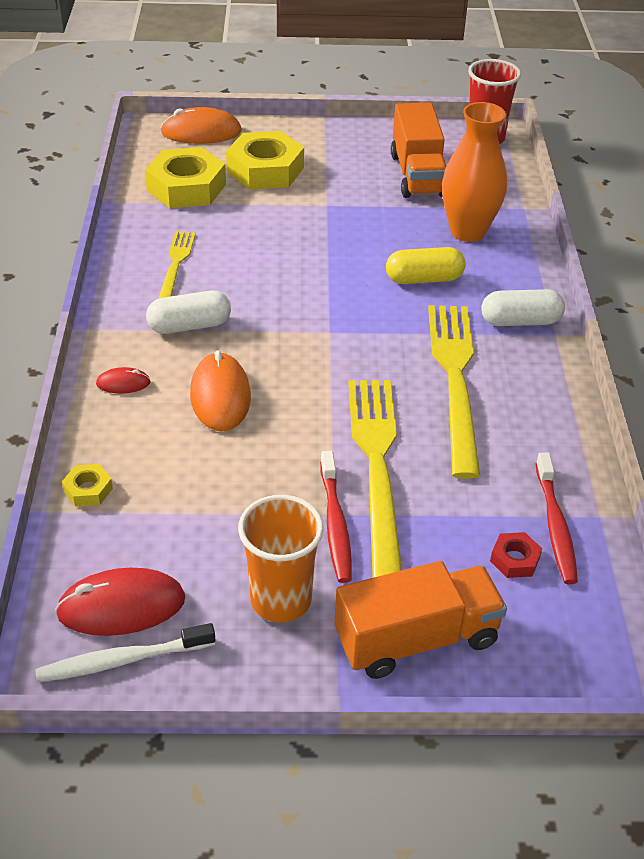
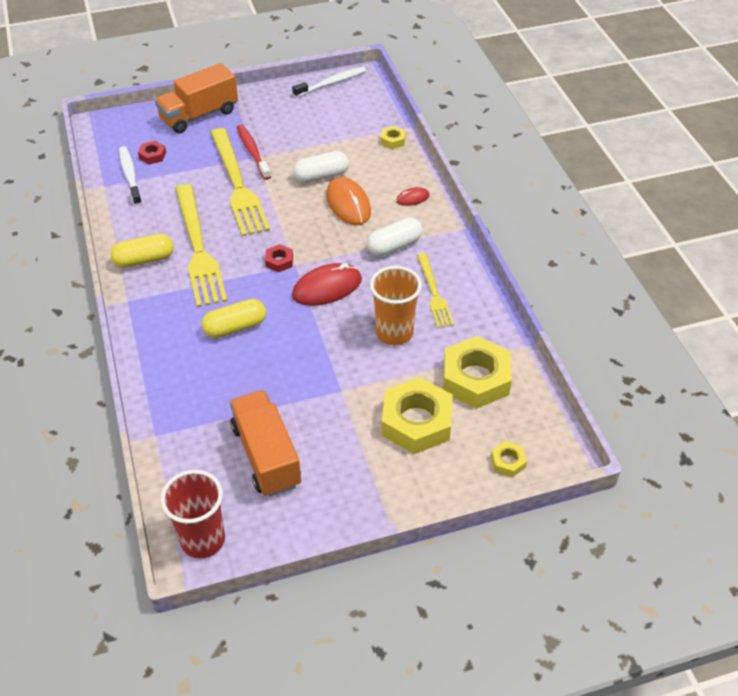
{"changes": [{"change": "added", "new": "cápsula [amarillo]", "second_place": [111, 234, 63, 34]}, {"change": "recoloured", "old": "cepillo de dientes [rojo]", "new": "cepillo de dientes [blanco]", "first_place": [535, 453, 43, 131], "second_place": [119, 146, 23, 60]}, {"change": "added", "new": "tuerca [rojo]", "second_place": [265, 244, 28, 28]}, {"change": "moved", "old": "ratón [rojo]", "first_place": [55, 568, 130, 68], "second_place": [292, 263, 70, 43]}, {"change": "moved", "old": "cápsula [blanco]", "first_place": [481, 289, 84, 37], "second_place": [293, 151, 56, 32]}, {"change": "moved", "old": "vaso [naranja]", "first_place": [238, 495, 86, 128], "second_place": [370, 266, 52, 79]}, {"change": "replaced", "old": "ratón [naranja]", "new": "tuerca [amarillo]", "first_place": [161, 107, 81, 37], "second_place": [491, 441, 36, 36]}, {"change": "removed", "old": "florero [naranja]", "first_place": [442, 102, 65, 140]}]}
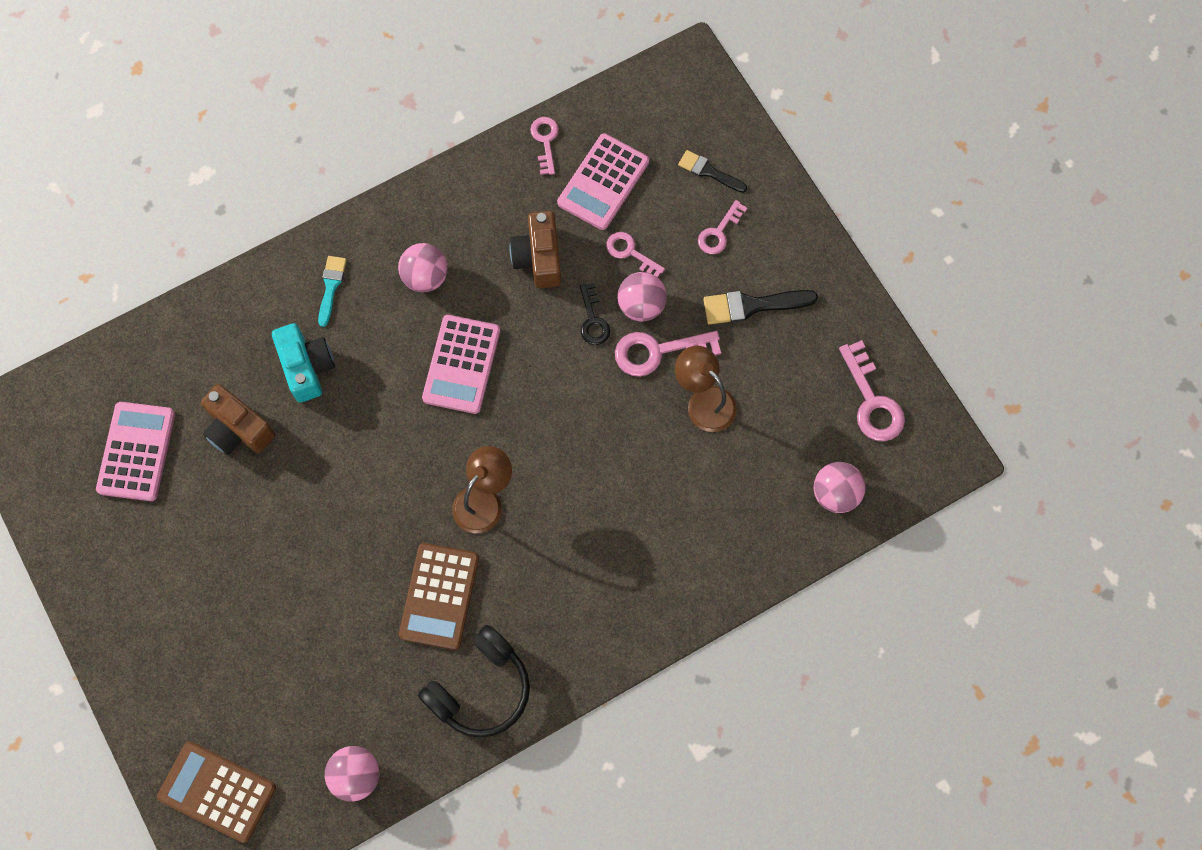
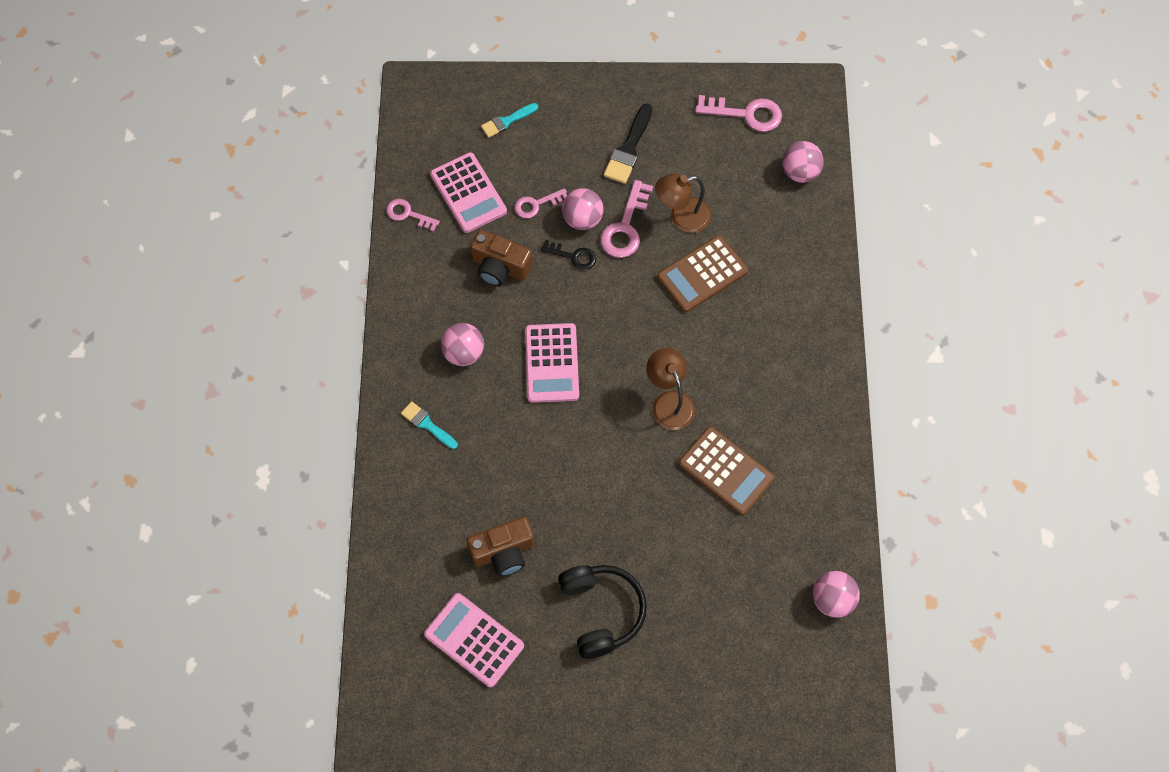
{"changes": [{"change": "recoloured", "old": "pincel [negro]", "new": "pincel [turquesa]", "first_place": [678, 150, 69, 43], "second_place": [481, 103, 57, 35]}, {"change": "turned", "old": "calculadora [rosa]", "first_place": [422, 315, 78, 99], "second_place": [525, 323, 54, 80], "degrees": 45}, {"change": "moved", "old": "auriculares [negro]", "first_place": [418, 625, 112, 113], "second_place": [558, 565, 89, 94]}, {"change": "moved", "old": "calculadora [marrón]", "first_place": [157, 742, 119, 101], "second_place": [657, 235, 91, 77]}, {"change": "removed", "old": "cámara [turquesa]", "first_place": [272, 323, 63, 80]}, {"change": "removed", "old": "llave [rosa]", "first_place": [698, 200, 49, 54]}]}
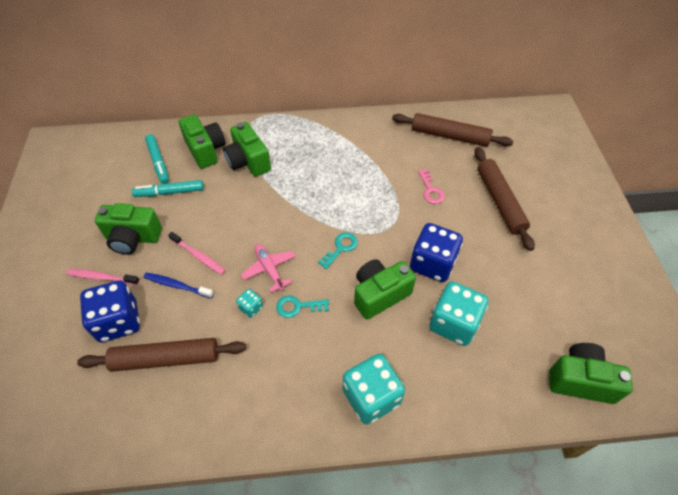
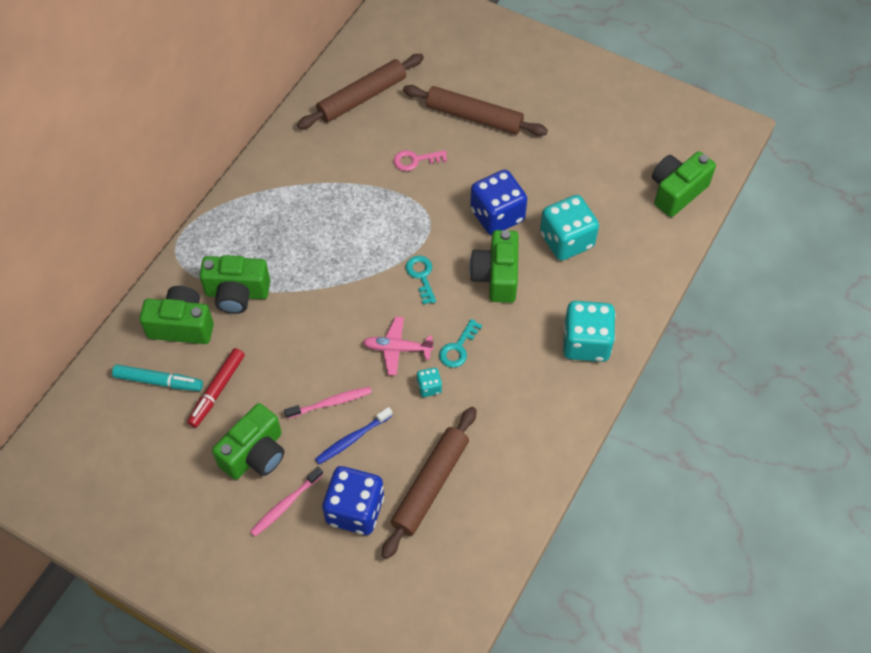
{"changes": [{"change": "recoloured", "old": "rotulador [turquesa]", "new": "rotulador [rojo]", "first_place": [132, 180, 72, 17], "second_place": [187, 348, 58, 80]}, {"change": "turned", "old": "llave [rosa]", "first_place": [418, 169, 27, 35], "second_place": [394, 150, 53, 21], "degrees": 150}]}
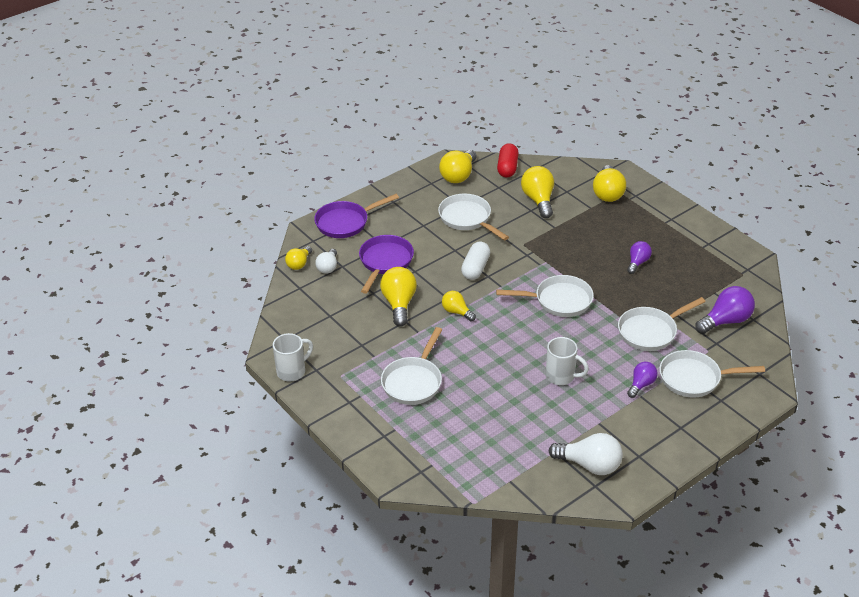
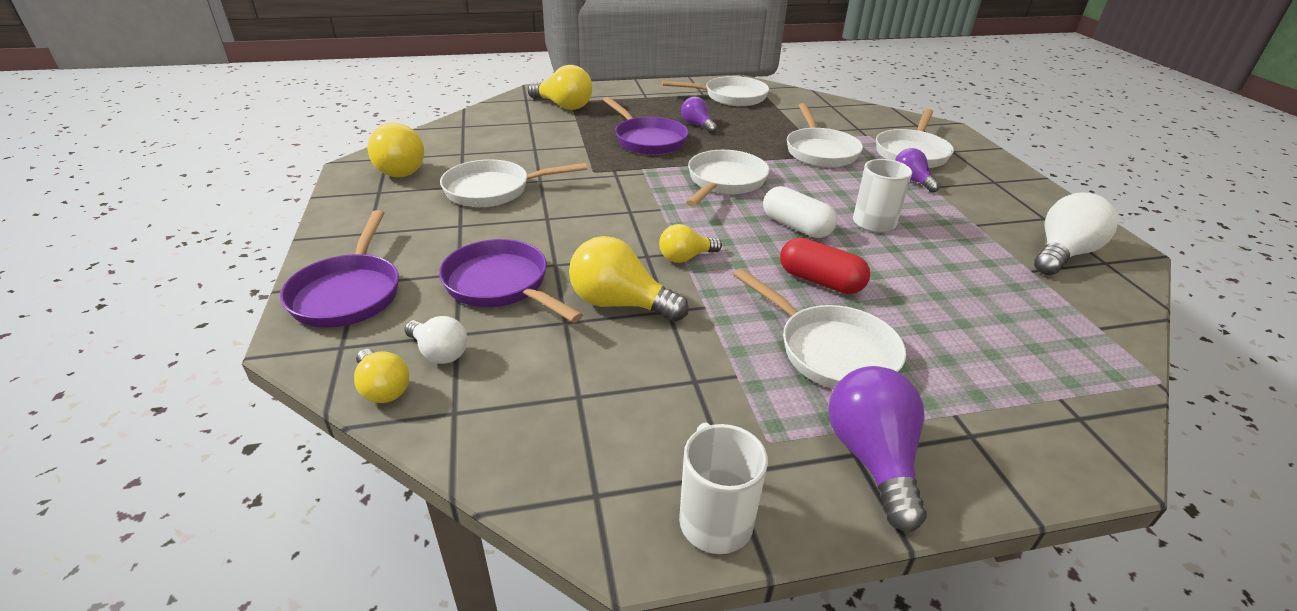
{"changes": [{"change": "added", "new": "sartén [morado]", "second_place": [603, 97, 86, 58]}, {"change": "added", "new": "sartén [blanco]", "second_place": [662, 76, 107, 30]}, {"change": "moved", "old": "cápsula [blanco]", "first_place": [461, 241, 29, 39], "second_place": [763, 186, 74, 52]}, {"change": "moved", "old": "cápsula [rojo]", "first_place": [497, 143, 22, 35], "second_place": [780, 238, 90, 56]}, {"change": "moved", "old": "bombilla [morado]", "first_place": [695, 286, 60, 48], "second_place": [828, 366, 99, 166]}, {"change": "removed", "old": "bombilla [amarillo]", "first_place": [521, 166, 33, 52]}]}
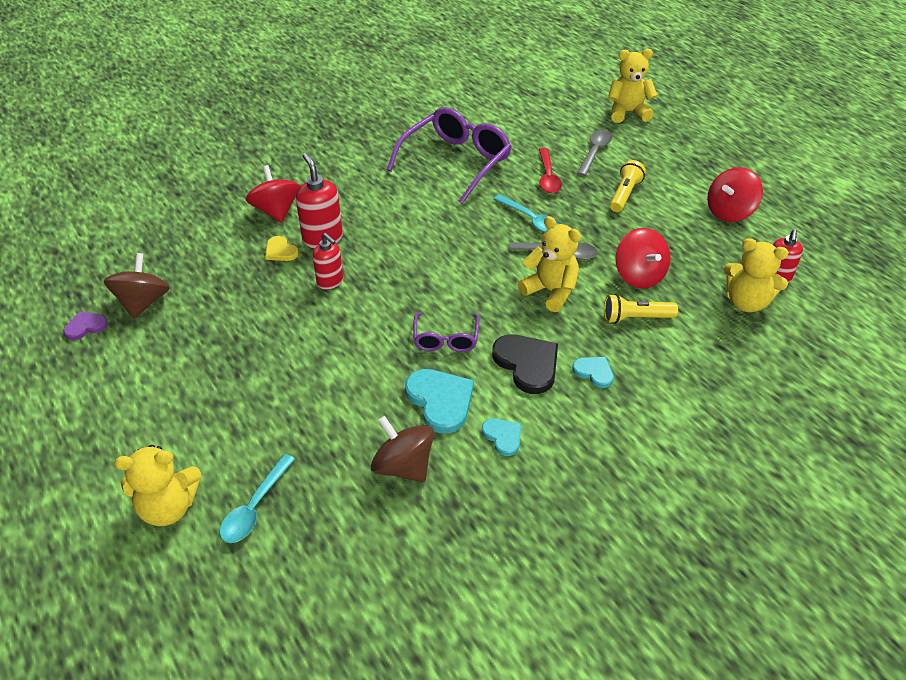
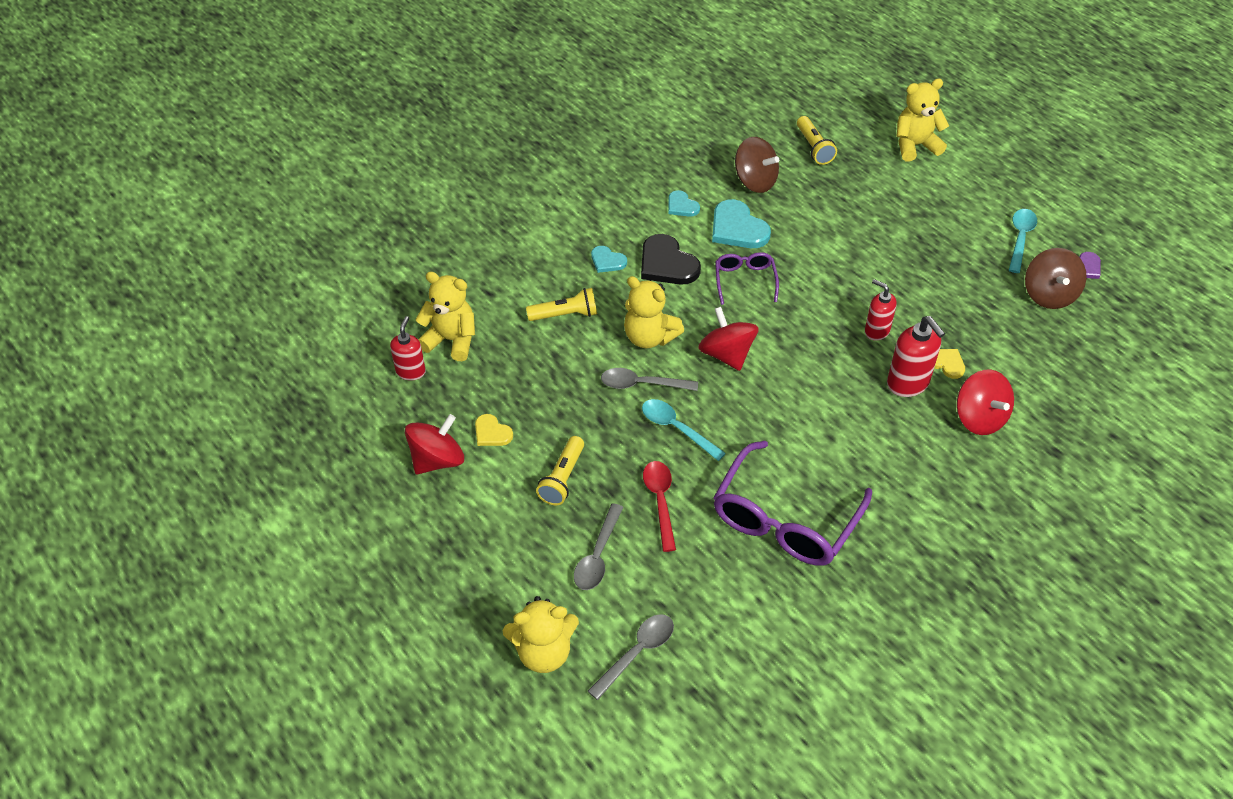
{"changes": [{"change": "added", "new": "corazón [amarillo]", "second_place": [475, 414, 38, 32]}, {"change": "added", "new": "cuchara [gris]", "second_place": [588, 614, 86, 86]}, {"change": "moved", "old": "peonza [rojo]", "first_place": [615, 228, 55, 61], "second_place": [698, 307, 61, 64]}, {"change": "added", "new": "lámpara de mano [amarillo]", "second_place": [797, 116, 40, 49]}, {"change": "moved", "old": "cuchara [turquesa]", "first_place": [220, 454, 75, 89], "second_place": [1009, 209, 28, 64]}]}
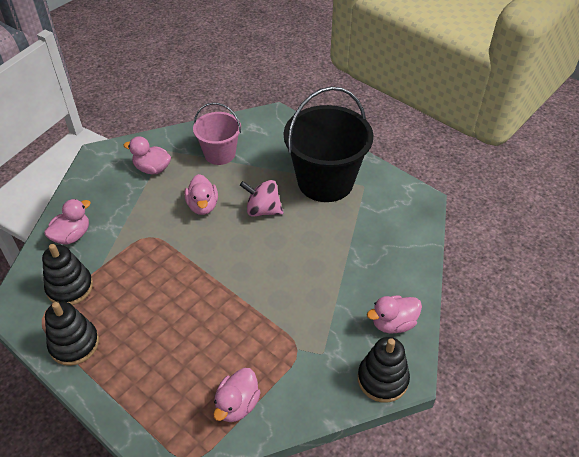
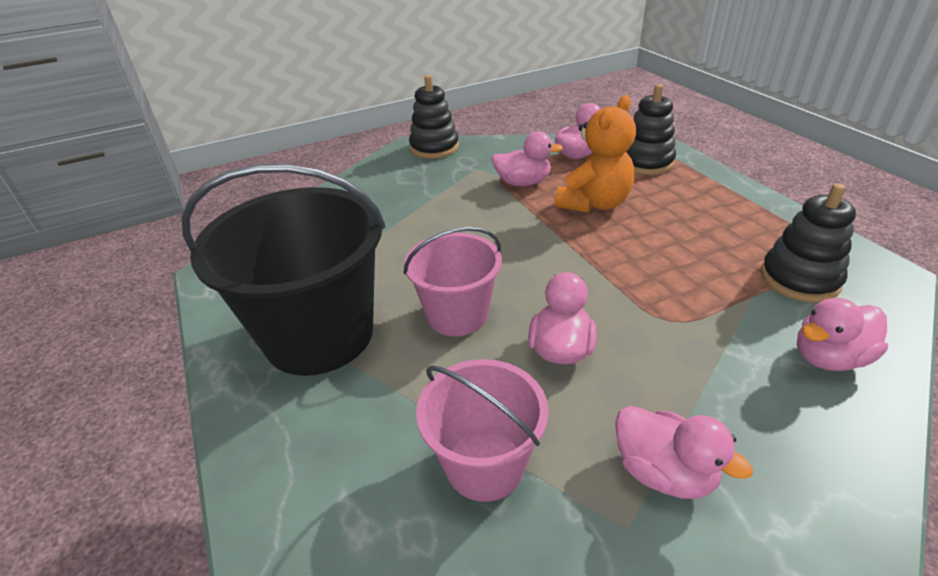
{"changes": [{"change": "replaced", "old": "peonza [rosa]", "new": "balde [rosa]", "first_place": [240, 180, 43, 37], "second_place": [404, 227, 98, 109]}, {"change": "moved", "old": "pato [rosa]", "first_place": [367, 295, 55, 38], "second_place": [491, 132, 72, 54]}, {"change": "added", "new": "osito [naranja]", "second_place": [555, 95, 81, 118]}, {"change": "moved", "old": "juguete apilable [negro]", "first_place": [45, 302, 54, 64], "second_place": [626, 84, 50, 91]}]}
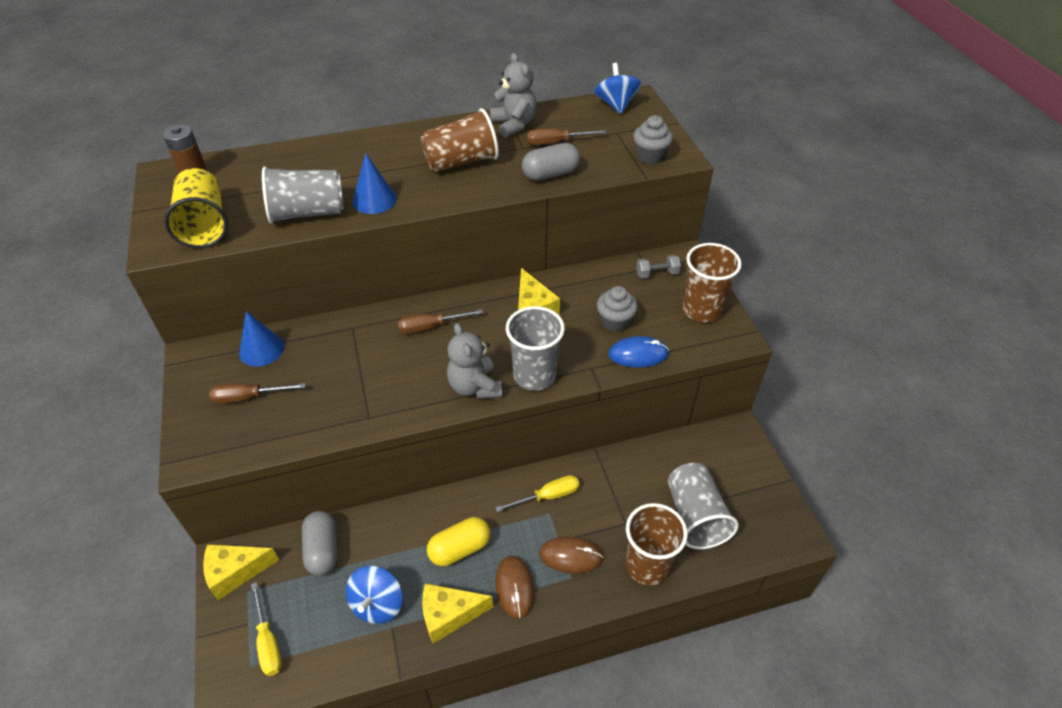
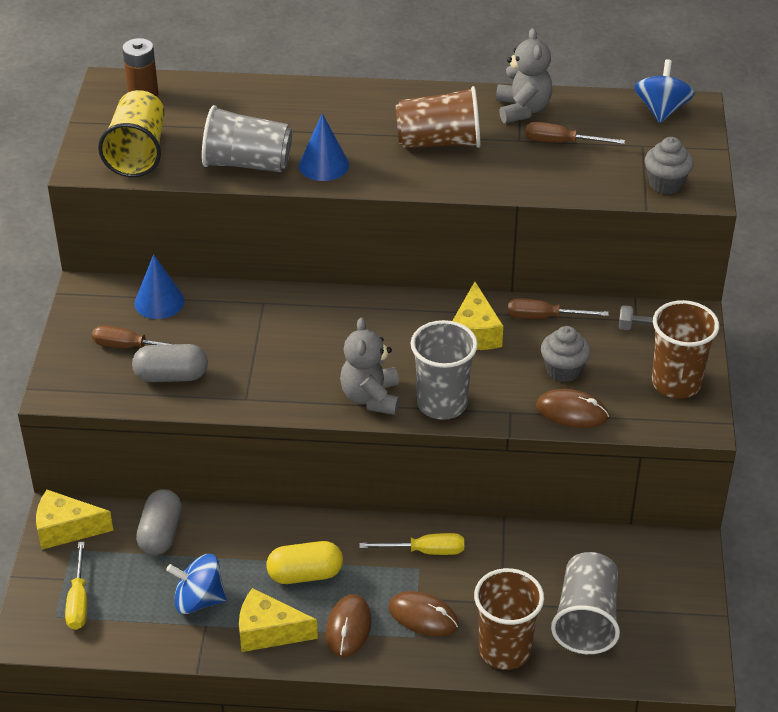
{"changes": [{"change": "moved", "old": "cápsula [gris]", "first_place": [522, 143, 58, 38], "second_place": [132, 344, 76, 38]}, {"change": "turned", "old": "peonza [azul]", "first_place": [346, 566, 57, 58], "second_place": [166, 554, 61, 60], "degrees": 60}, {"change": "moved", "old": "destornillador [marrón]", "first_place": [398, 309, 85, 25], "second_place": [508, 298, 101, 21]}, {"change": "recoloured", "old": "ratón [azul]", "new": "ratón [marrón]", "first_place": [608, 336, 61, 32], "second_place": [536, 389, 73, 39]}]}
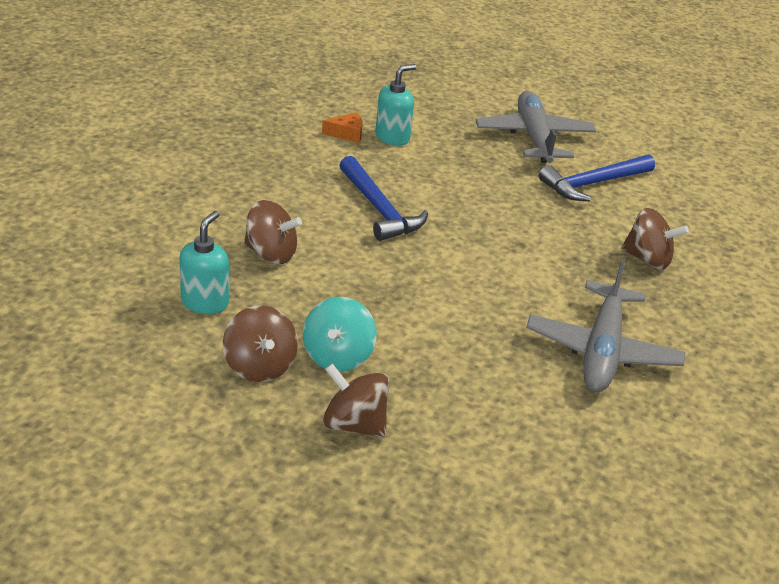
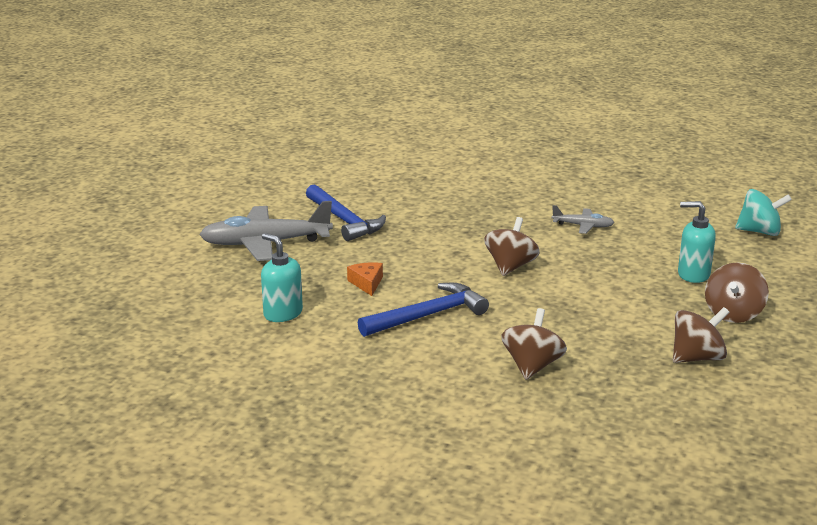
{"changes": [{"change": "moved", "old": "queso [naranja]", "first_place": [322, 112, 41, 31], "second_place": [347, 262, 36, 34]}, {"change": "moved", "old": "peonza [marrón]", "first_place": [621, 208, 68, 62], "second_place": [484, 217, 56, 59]}, {"change": "resized", "old": "avión [gris]", "first_place": [526, 259, 159, 133], "second_place": [552, 205, 63, 29], "factor": 0.49}, {"change": "moved", "old": "dispensador de jabón [turquesa]", "first_place": [179, 211, 50, 103], "second_place": [678, 201, 38, 82]}, {"change": "moved", "old": "peonza [turquesa]", "first_place": [303, 297, 74, 75], "second_place": [735, 189, 57, 47]}]}
